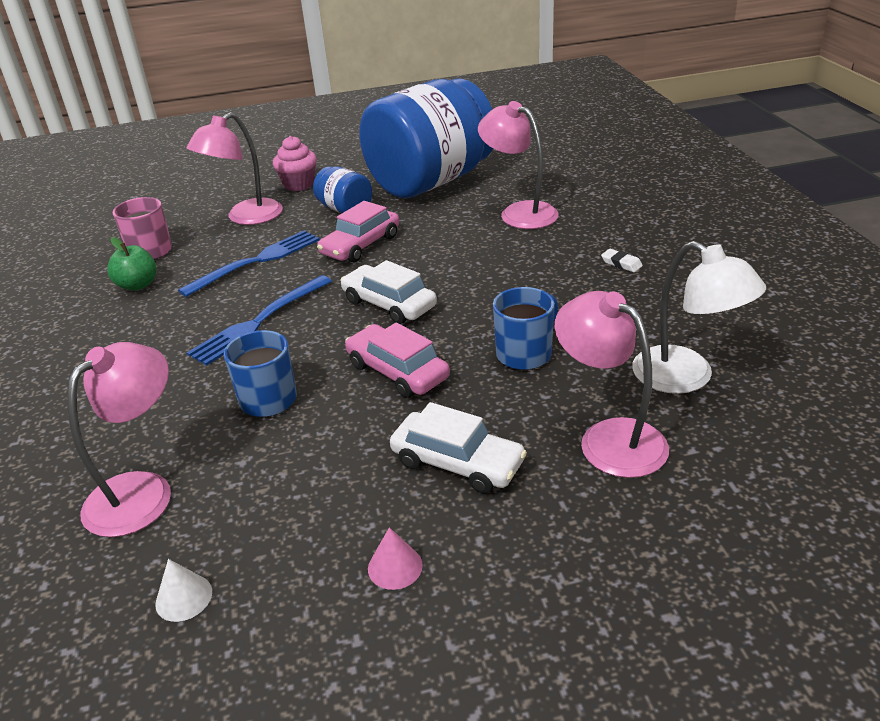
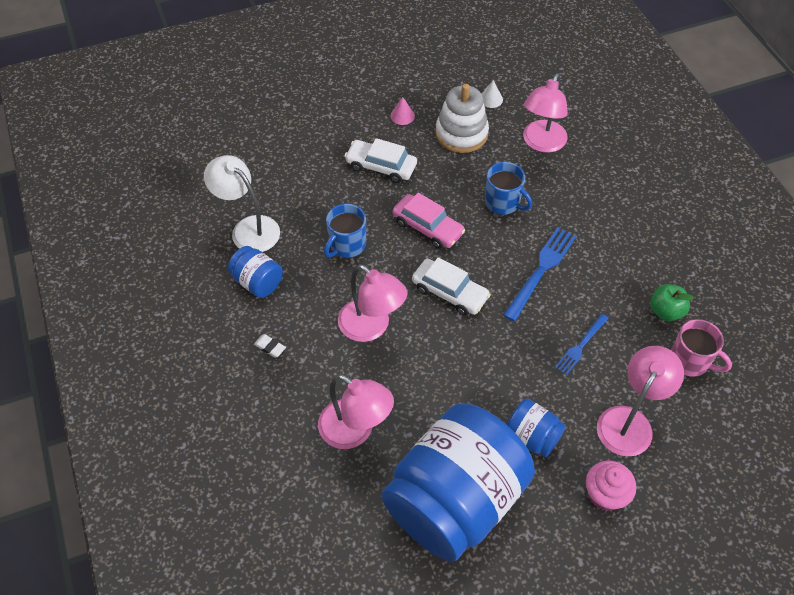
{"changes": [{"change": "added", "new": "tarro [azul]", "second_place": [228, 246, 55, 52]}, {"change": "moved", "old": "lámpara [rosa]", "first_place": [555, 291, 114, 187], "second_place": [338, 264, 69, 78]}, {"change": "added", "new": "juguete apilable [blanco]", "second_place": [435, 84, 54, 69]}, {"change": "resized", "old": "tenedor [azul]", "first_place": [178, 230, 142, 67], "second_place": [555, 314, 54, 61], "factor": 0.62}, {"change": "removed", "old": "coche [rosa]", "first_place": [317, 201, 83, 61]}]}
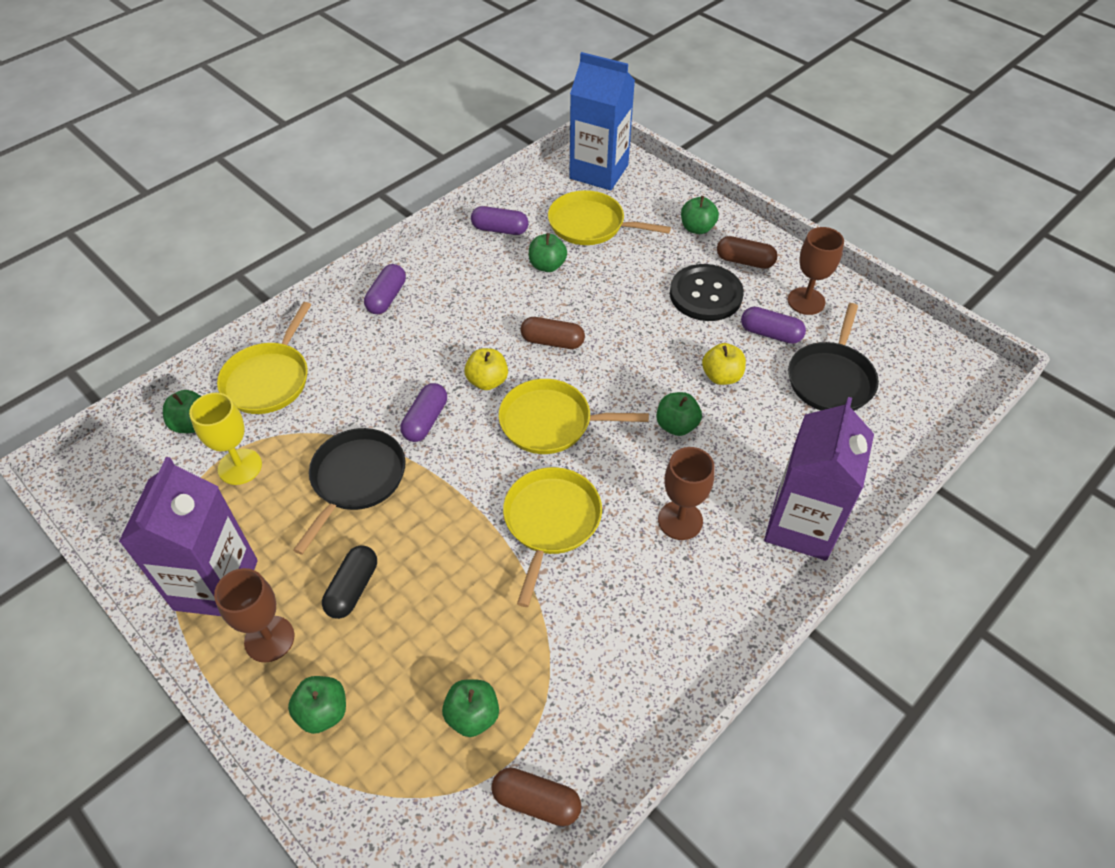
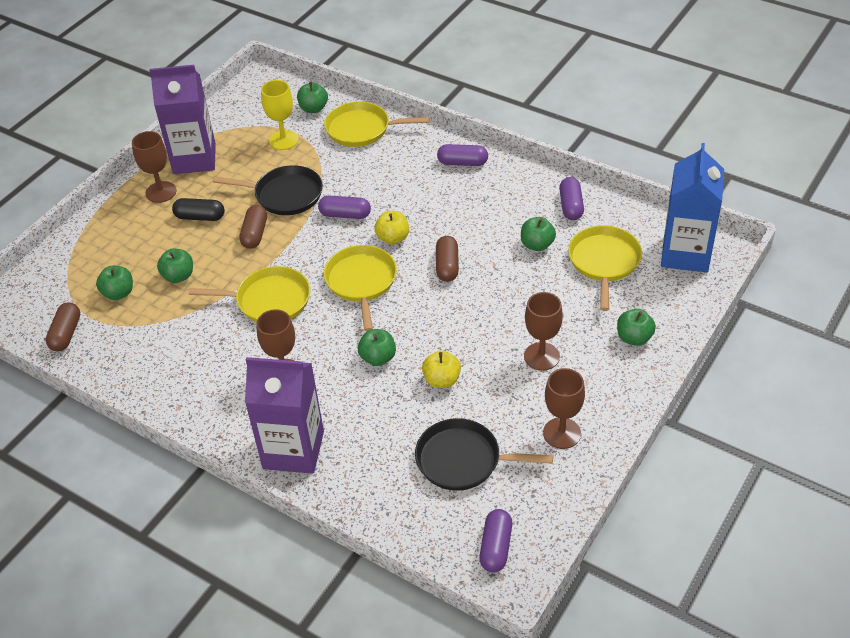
{"changes": [{"change": "moved", "old": "manzana [verde]", "first_place": [288, 676, 58, 58], "second_place": [157, 249, 36, 34]}, {"change": "moved", "old": "cápsula [marrón]", "first_place": [717, 236, 60, 33], "second_place": [239, 205, 28, 44]}, {"change": "moved", "old": "cápsula [morado]", "first_place": [741, 307, 65, 37], "second_place": [479, 509, 33, 63]}, {"change": "replaced", "old": "botón [negro]", "new": "copa [marrón]", "first_place": [670, 264, 74, 57], "second_place": [524, 292, 39, 79]}]}
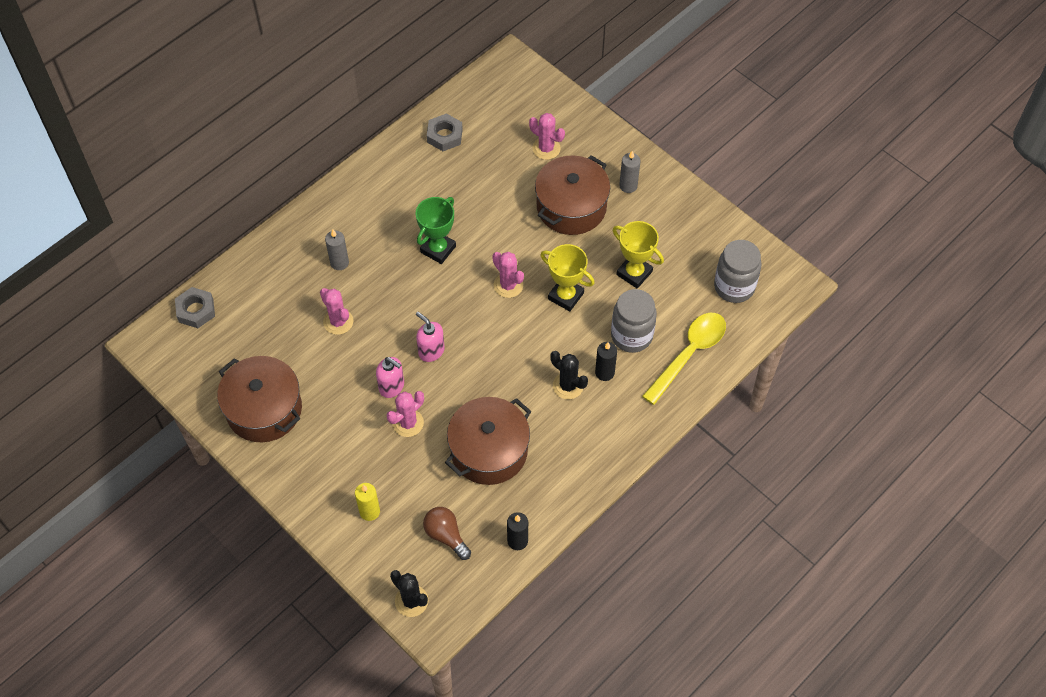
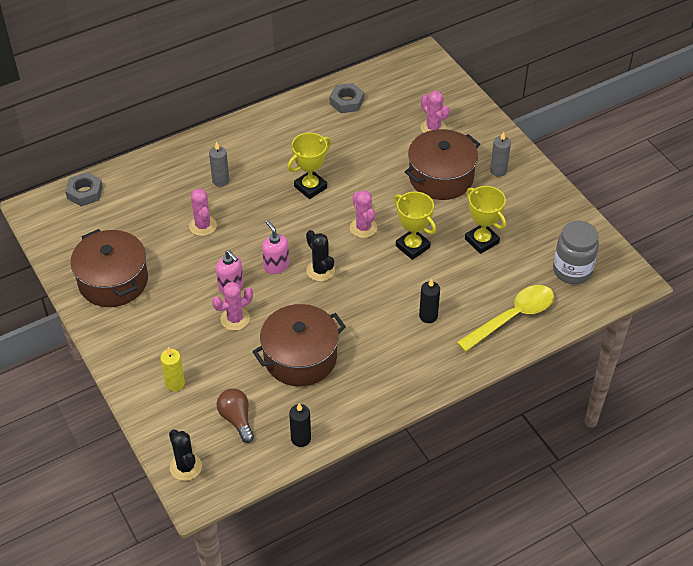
{"changes": [{"change": "recoloured", "old": "trofeo [verde]", "new": "trofeo [amarillo]", "first_place": [416, 197, 40, 67], "second_place": [287, 133, 45, 66]}, {"change": "moved", "old": "cactus [negro]", "first_place": [550, 351, 38, 48], "second_place": [306, 230, 29, 51]}, {"change": "removed", "old": "tarro [gris]", "first_place": [611, 289, 46, 64]}]}
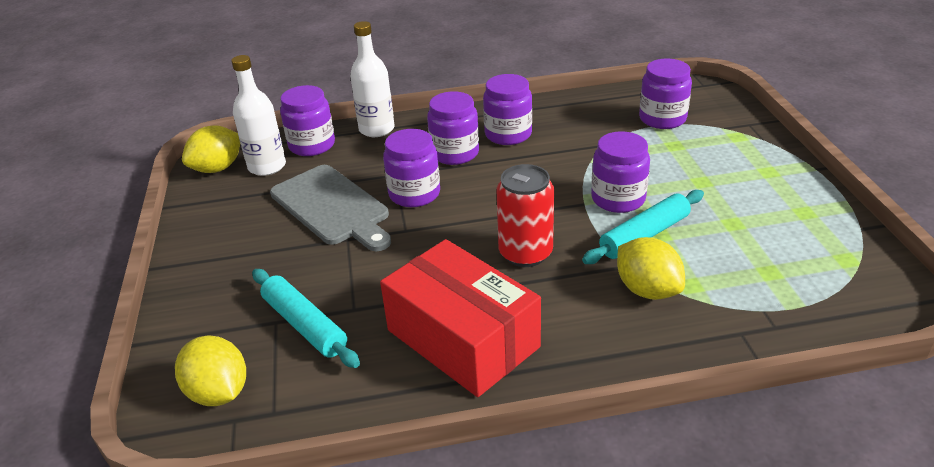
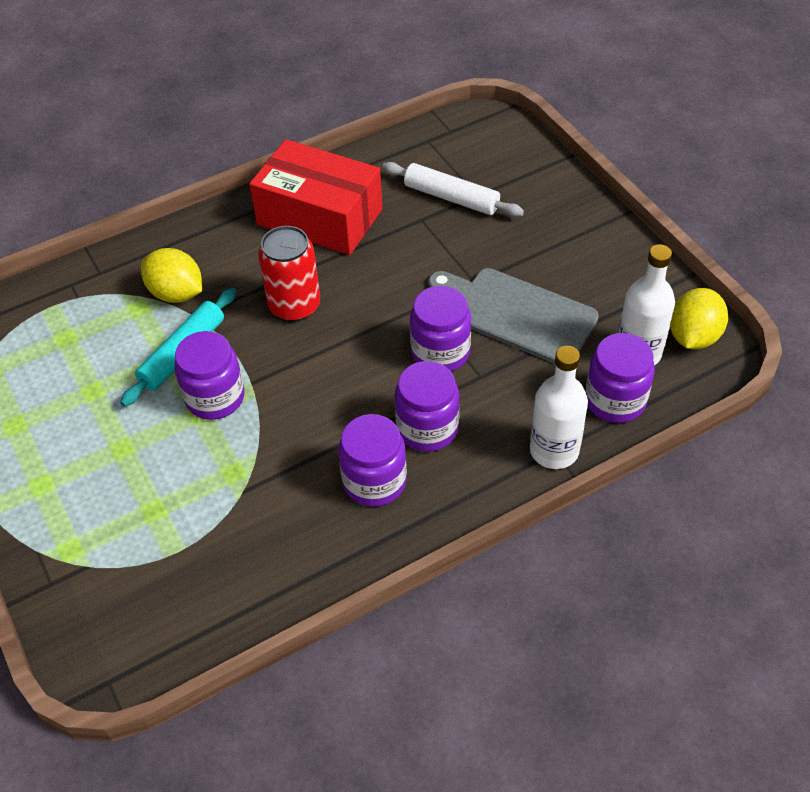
{"changes": [{"change": "recoloured", "old": "rodillo [turquesa]", "new": "rodillo [blanco]", "first_place": [252, 269, 108, 99], "second_place": [383, 162, 141, 55]}, {"change": "removed", "old": "limón [amarillo]", "first_place": [175, 335, 71, 71]}, {"change": "removed", "old": "tarro [morado]", "first_place": [639, 59, 53, 70]}]}
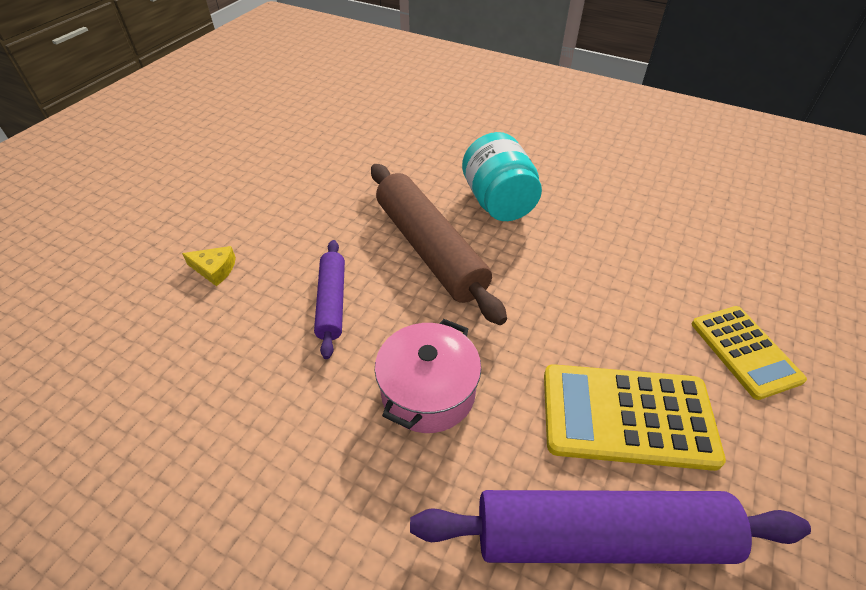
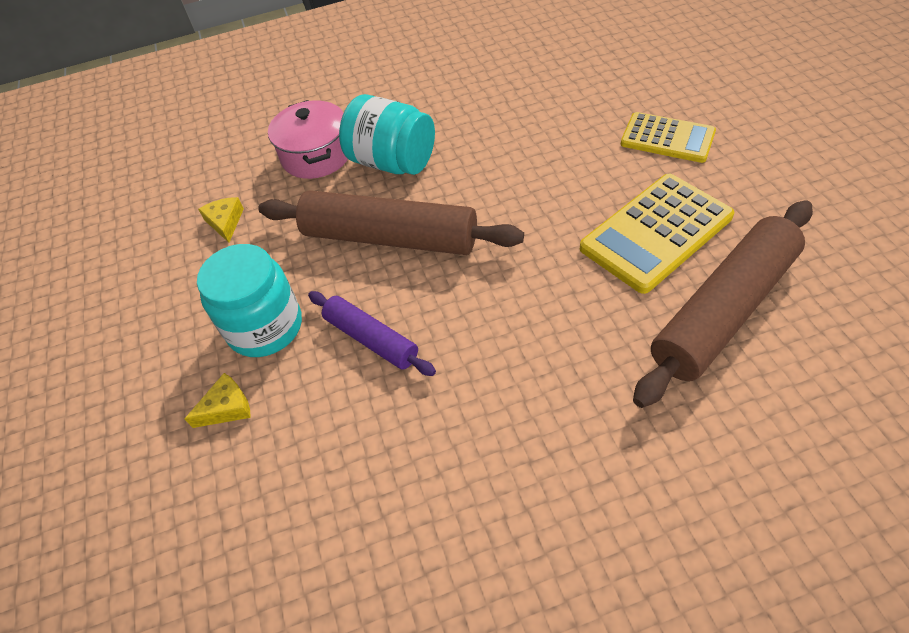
{"changes": [{"change": "added", "new": "tarro [turquesa]", "second_place": [197, 244, 105, 113]}, {"change": "added", "new": "queso [amarillo]", "second_place": [198, 197, 46, 46]}, {"change": "moved", "old": "olla [rosa]", "first_place": [375, 319, 106, 114], "second_place": [268, 100, 80, 79]}, {"change": "recoloured", "old": "rodillo [morado]", "new": "rodillo [marrón]", "first_place": [410, 490, 401, 74], "second_place": [633, 200, 180, 208]}]}
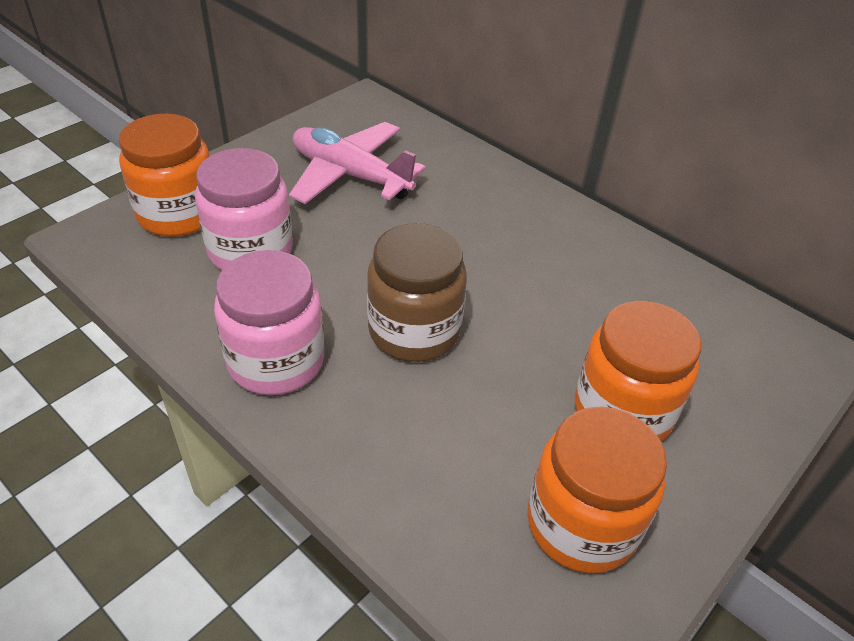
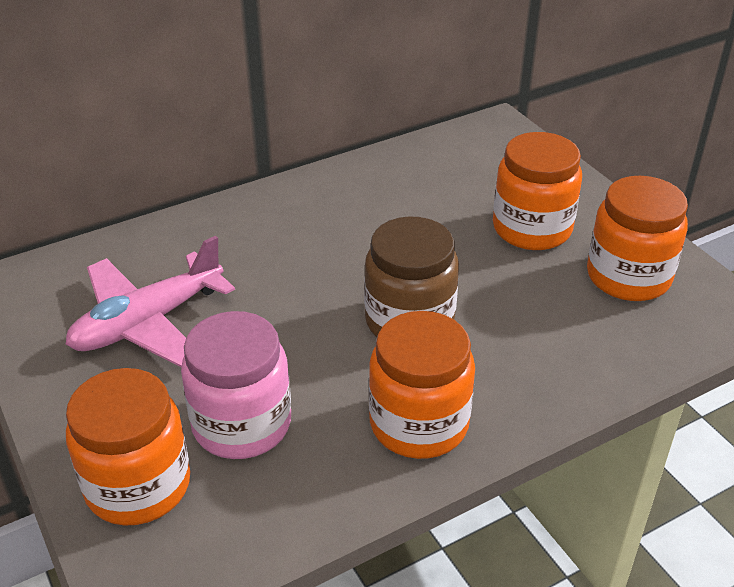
{"changes": [{"change": "recoloured", "old": "tarro [rosa]", "new": "tarro [naranja]", "first_place": [214, 250, 110, 145], "second_place": [369, 311, 106, 148]}]}
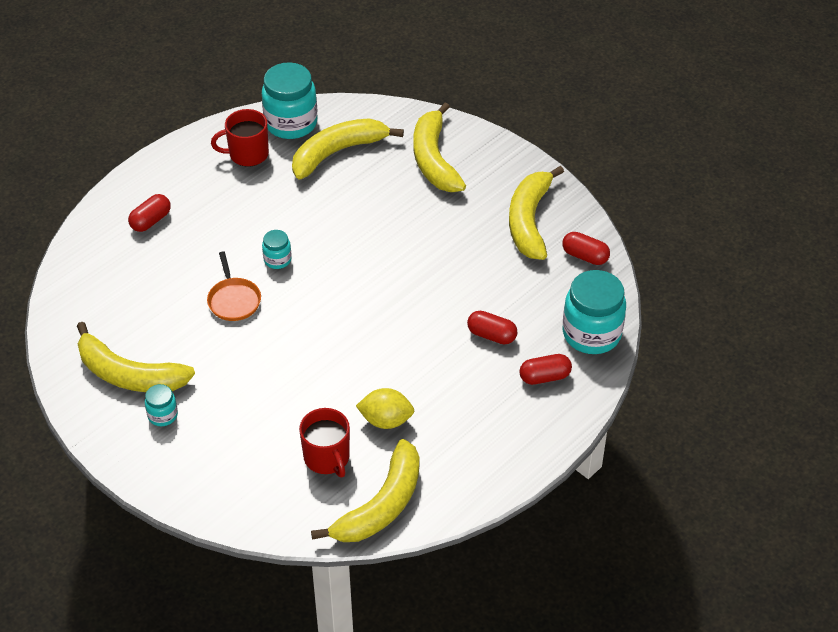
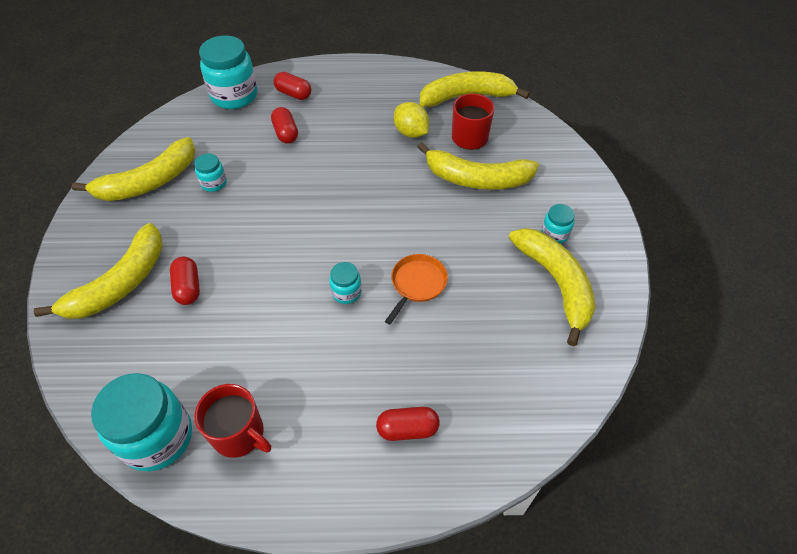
{"changes": [{"change": "moved", "old": "cápsula [rojo]", "first_place": [562, 232, 48, 33], "second_place": [170, 256, 30, 49]}, {"change": "added", "new": "tarro [turquesa]", "second_place": [194, 153, 33, 39]}, {"change": "moved", "old": "plátano [amarillo]", "first_place": [292, 118, 112, 61], "second_place": [418, 142, 121, 48]}]}
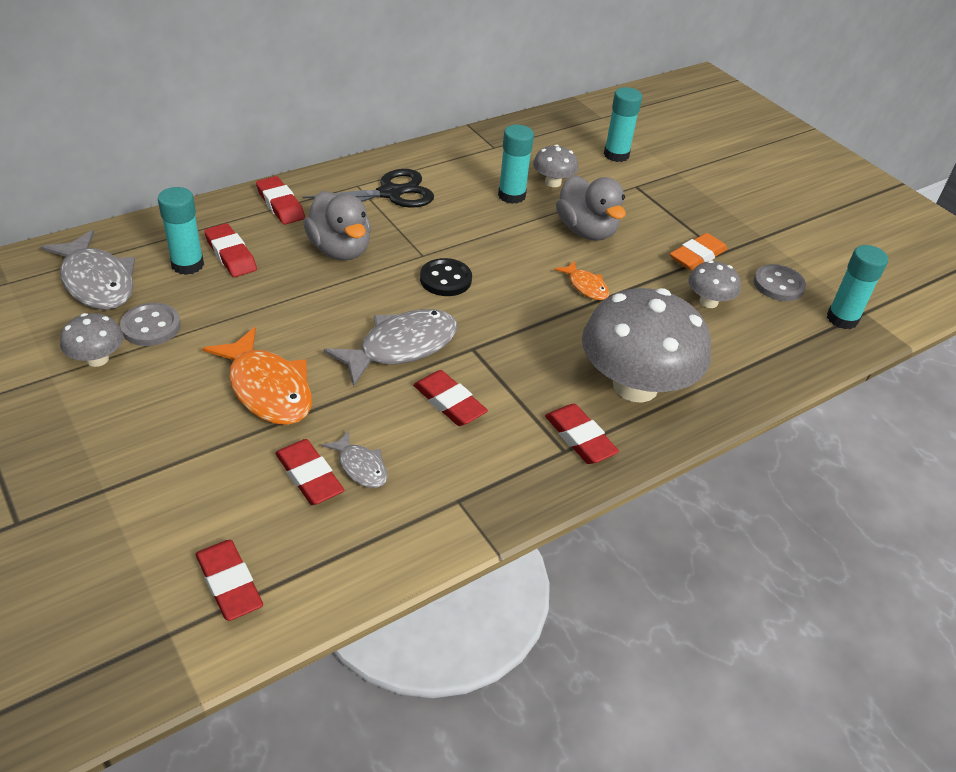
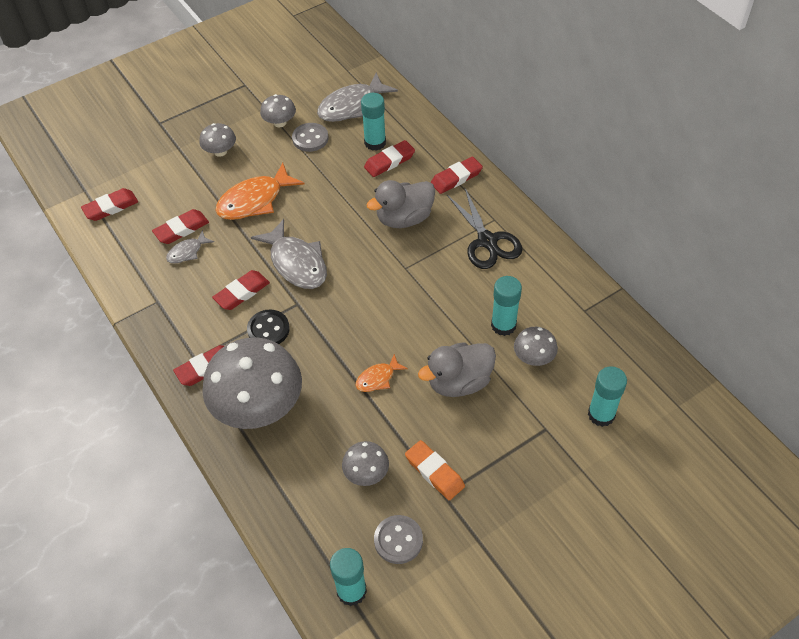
{"changes": [{"change": "added", "new": "seta [gris]", "second_place": [199, 123, 37, 34]}, {"change": "moved", "old": "botón [negro]", "first_place": [420, 258, 52, 38], "second_place": [247, 310, 43, 34]}]}
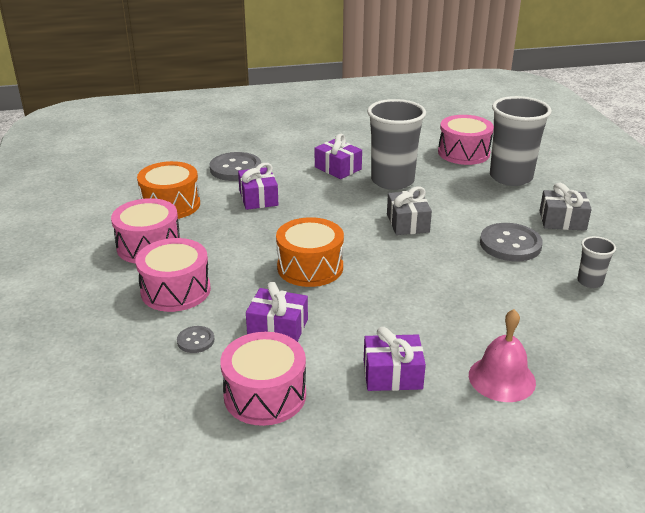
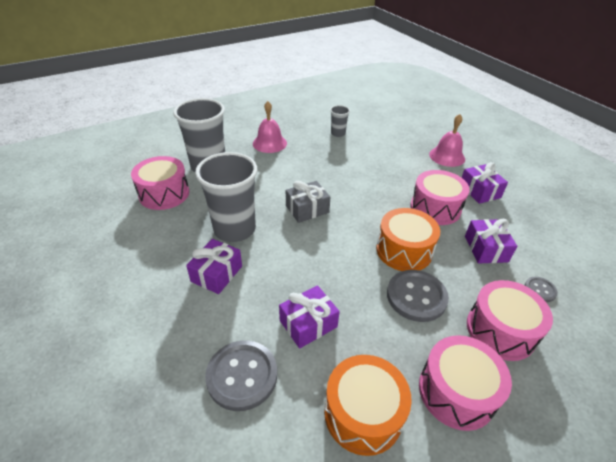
{"changes": [{"change": "replaced", "old": "regalo [gris]", "new": "campana [rosa]", "first_place": [540, 183, 52, 48], "second_place": [253, 101, 34, 52]}, {"change": "moved", "old": "botón [gris]", "first_place": [480, 223, 63, 38], "second_place": [387, 270, 62, 52]}, {"change": "moved", "old": "tambor [rosa]", "first_place": [220, 332, 86, 94], "second_place": [410, 170, 60, 55]}]}
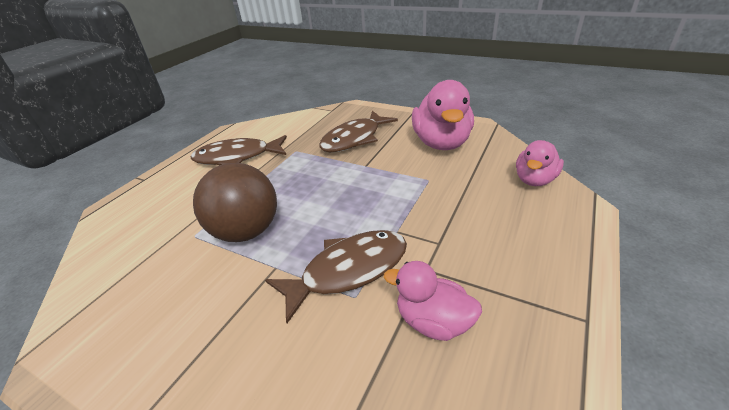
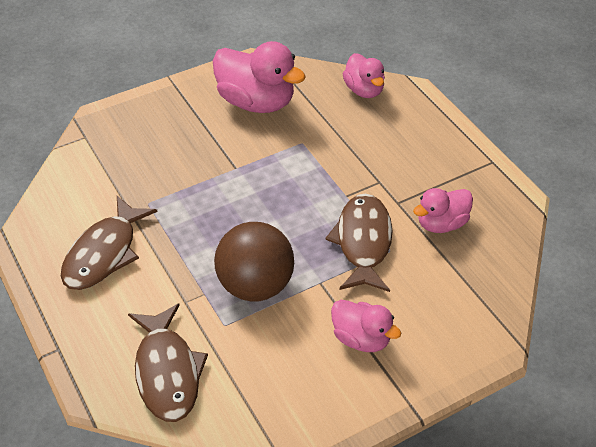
{"changes": [{"change": "moved", "old": "pez [marrón]", "first_place": [319, 111, 79, 41], "second_place": [128, 303, 80, 119]}, {"change": "added", "new": "pato [rosa]", "second_place": [331, 300, 70, 52]}]}
